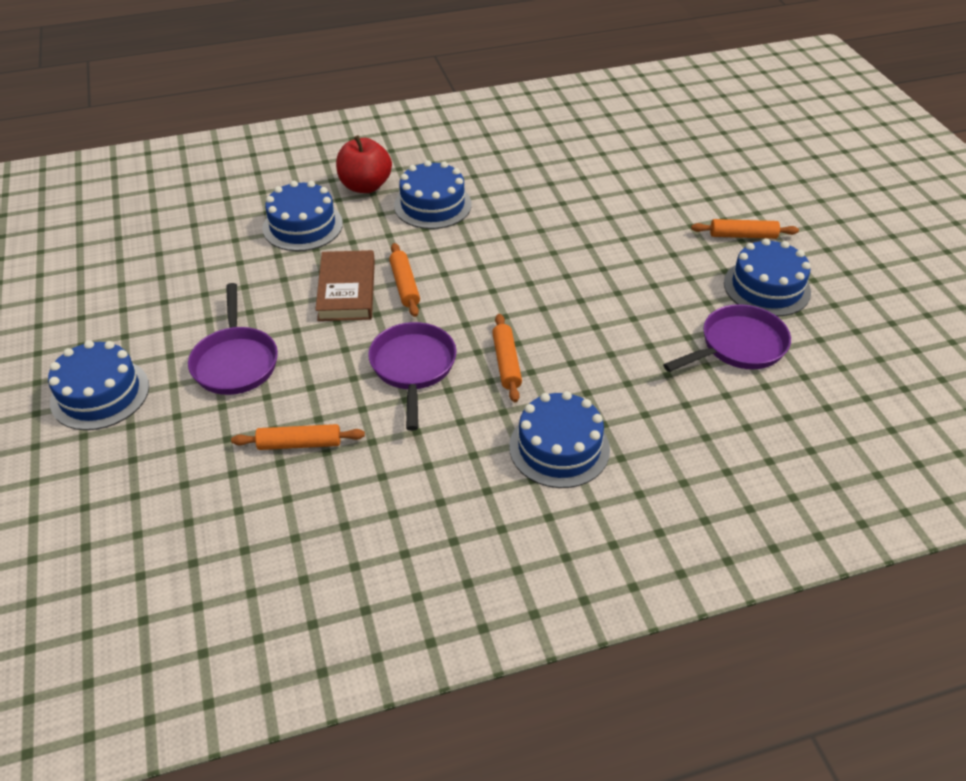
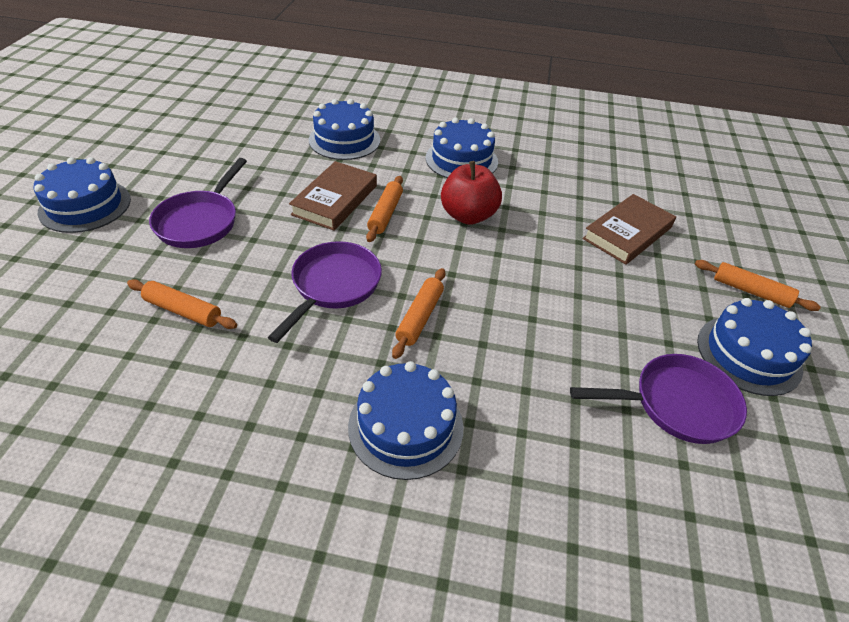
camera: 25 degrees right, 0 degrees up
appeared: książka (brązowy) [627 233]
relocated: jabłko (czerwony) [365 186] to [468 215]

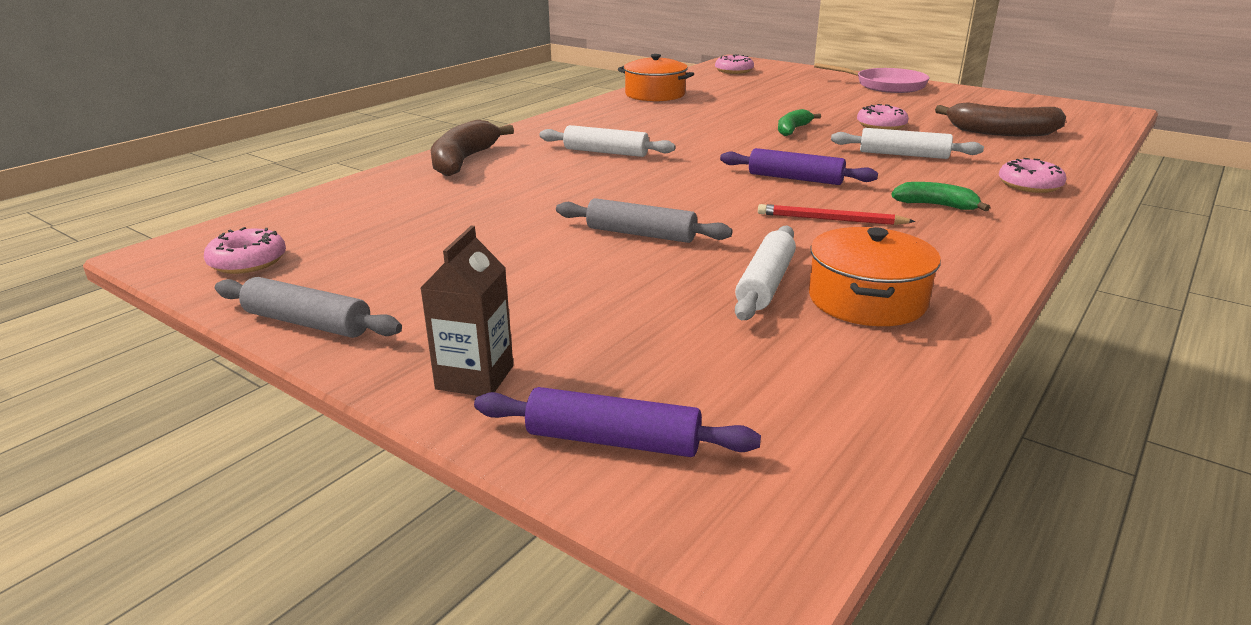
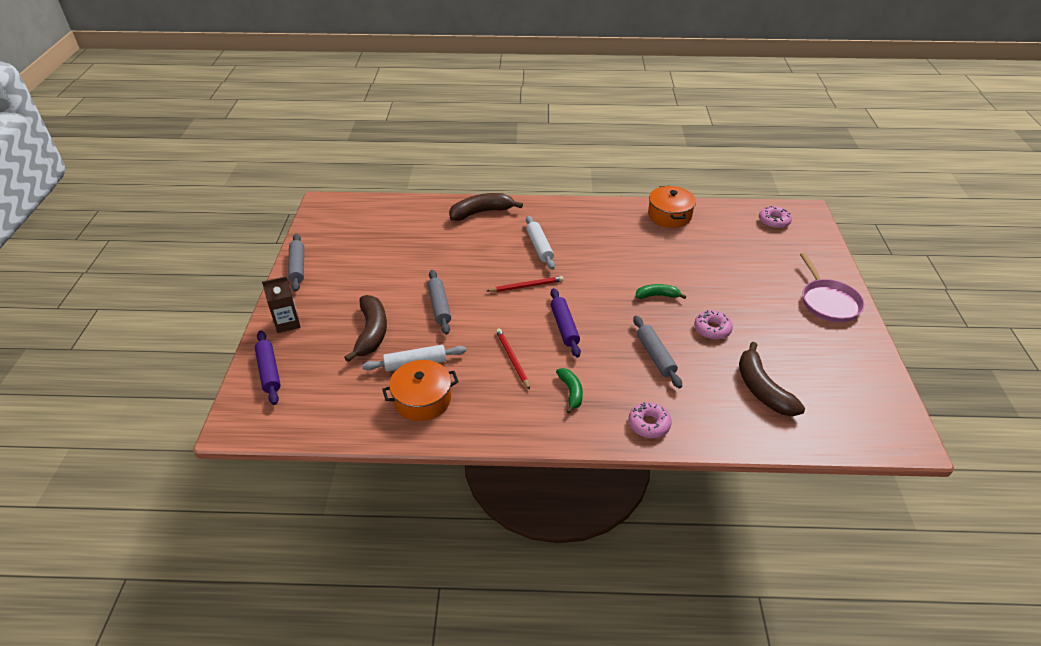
camera: 55 degrees right, 15 degrees up
missing: donut (różowy) [248 261]
appeared: ołówek (czerwony) [526 286]; banan (brązowy) [371 332]
colour: wałek do ciasta (biały) [903 155] to wałek do ciasta (szary) [655 356]

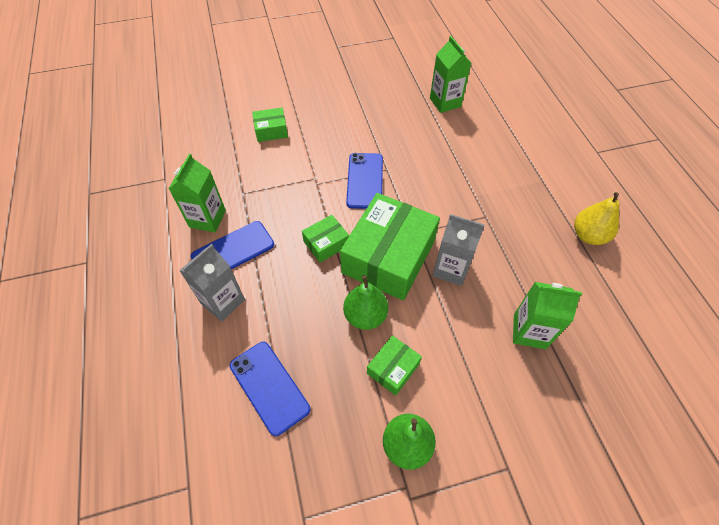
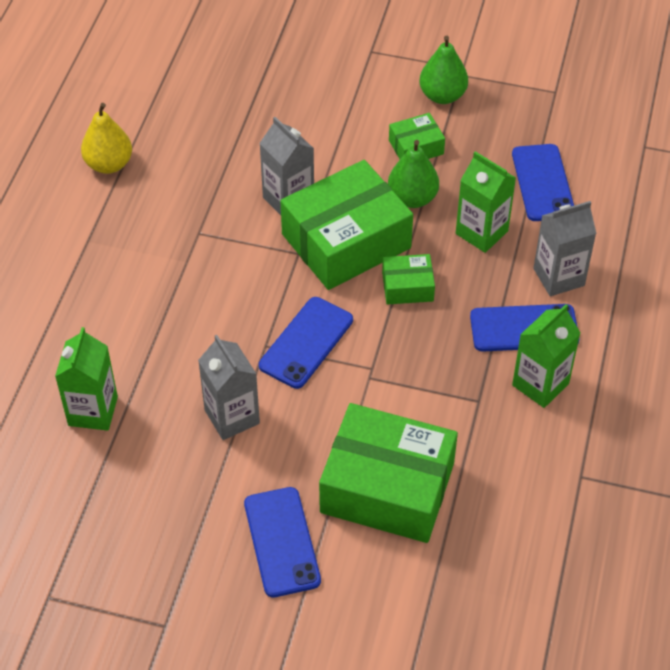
camera: 150 degrees left, 5 degrees down
appeared: karton mleka (szary) [232 417]; telefon (niebieski) [282 542]
relocated: karton mleka (zielony) [529 331] to [481 232]
size: pudełko (zielony) [271 130] = [387 487] x2.15

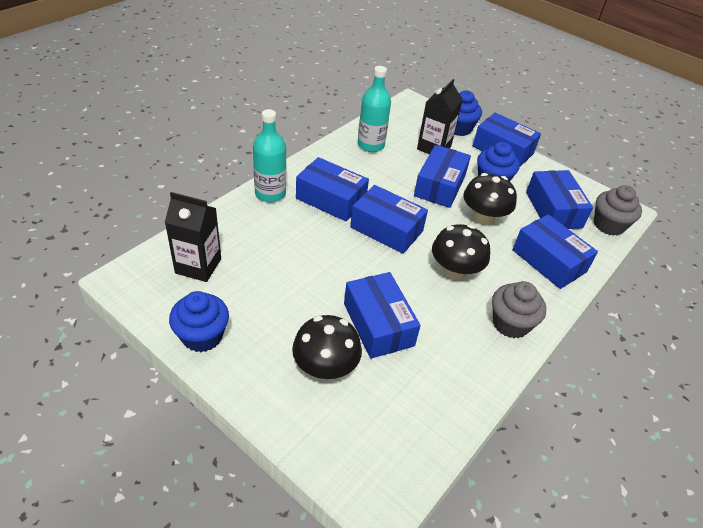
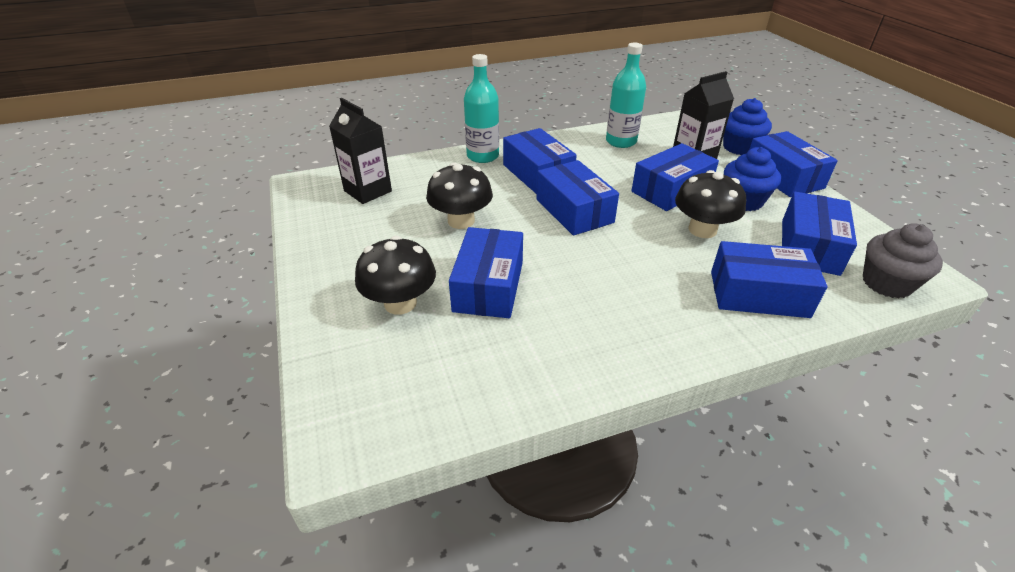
camera: 35 degrees right, 5 degrees down
missing: muffinka (szary) [510 323]; muffinka (niebieski) [202 336]
relocated: grzyb (czarny) [455 271] to [461 221]
spun: pudełko (niebieski) [549 261] = [758 294] 75 degrees counterclockwise

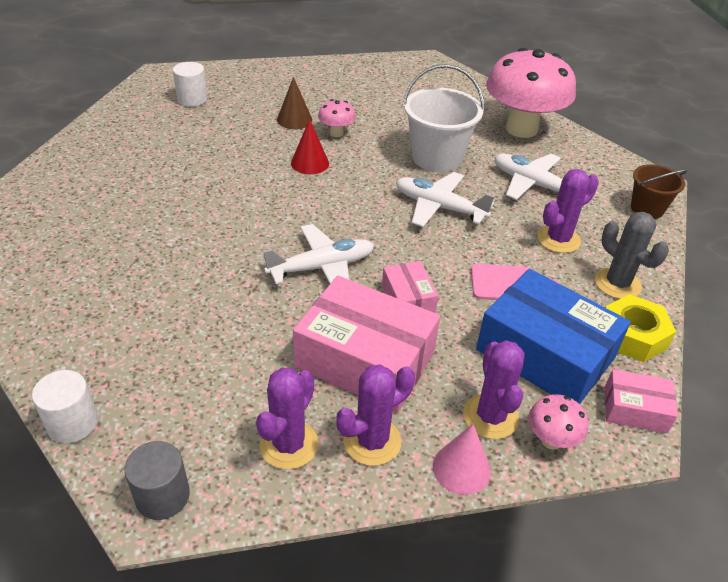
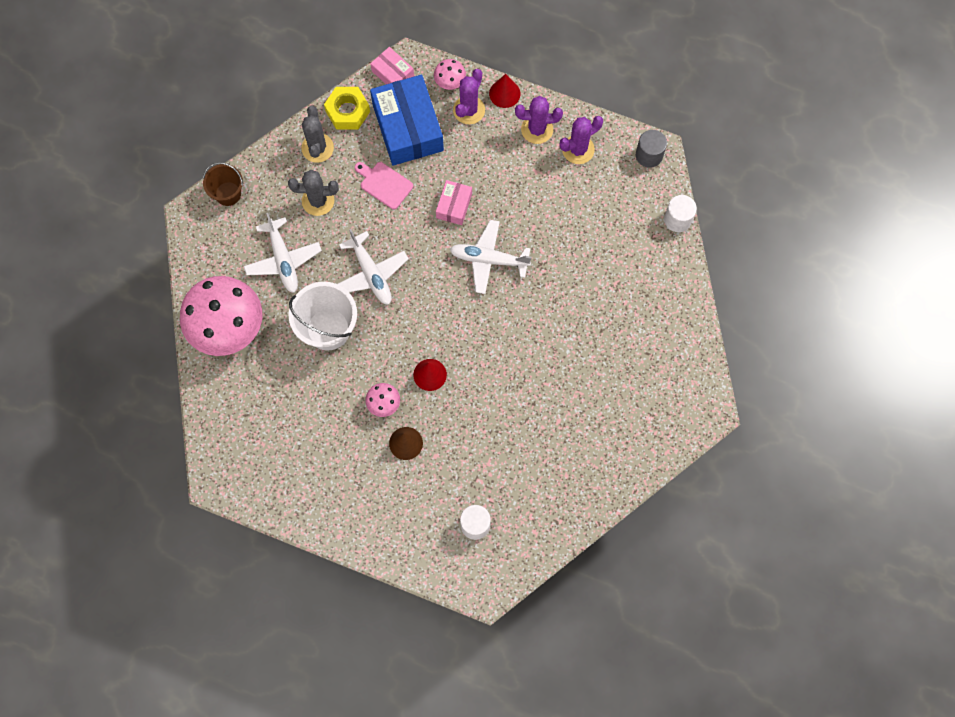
camera: 145 degrees left, 30 degrees up
missing: pudełko (różowy) [365 360]
colour: kaktus (fioletowy) [558 239] to kaktus (szary) [318 201]; stożek (różowy) [461 468] to stożek (czerwony) [504 93]

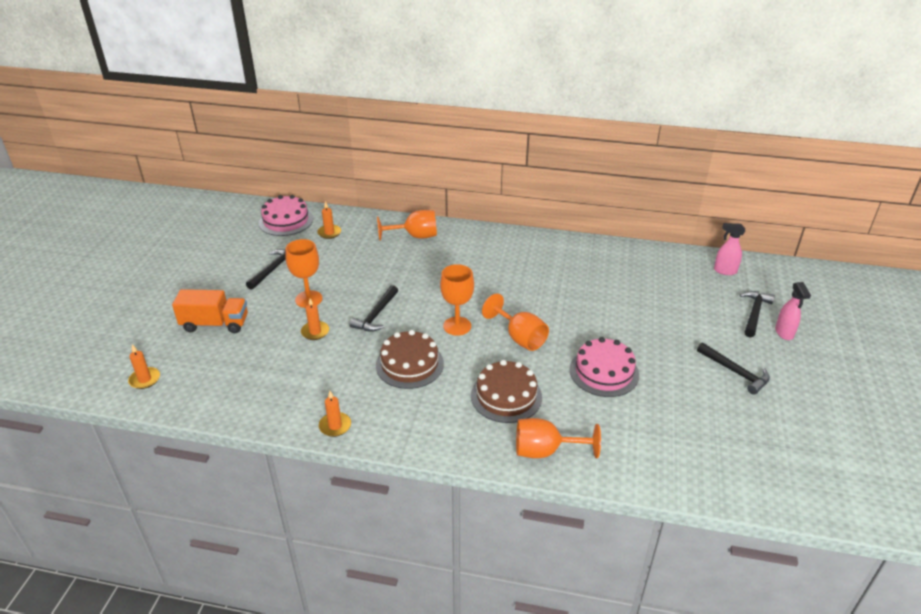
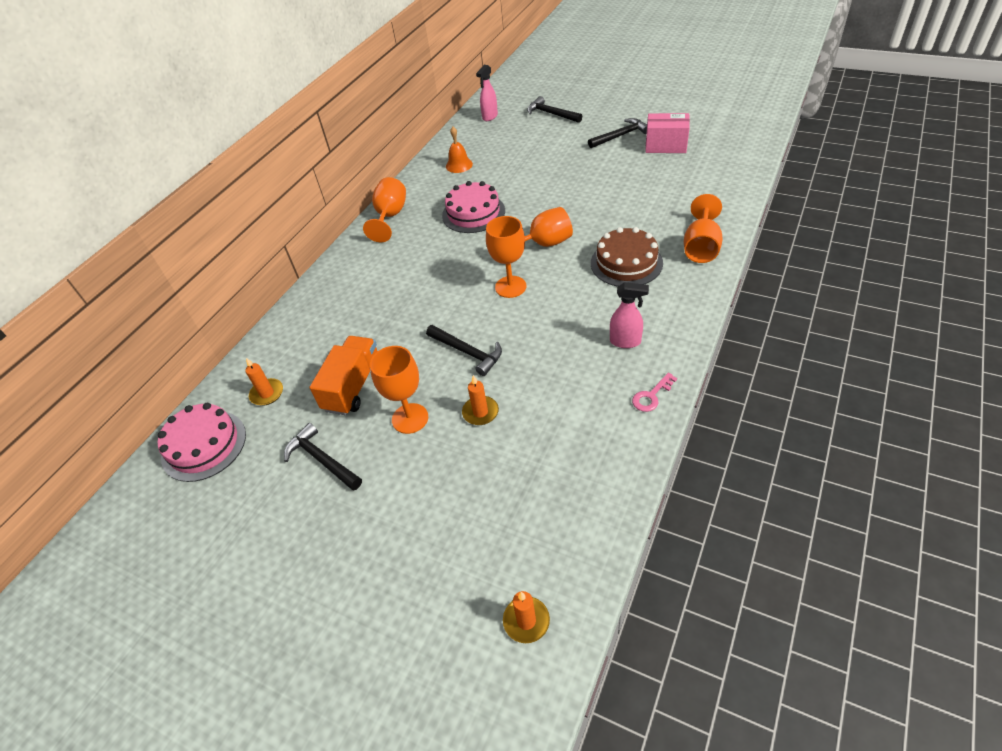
camera: 70 degrees left, 10 degrees up
missing: tort (brązowy) [409 364]
appeared: pudełko (różowy) [665 145]; dzwonek (pomarańczowy) [459 165]
relocated: kielich (pomarańczowy) [415 236] to [390 217]; spryskiwacz (różowy) [784 333] to [625 341]; ciężarówka (pomarańczowy) [215 324] to [353 386]; tort (różowy) [604 372] to [473 213]
exchanged: świeca (pomarańczowy) [335 426] to klucz (różowy) [651 396]

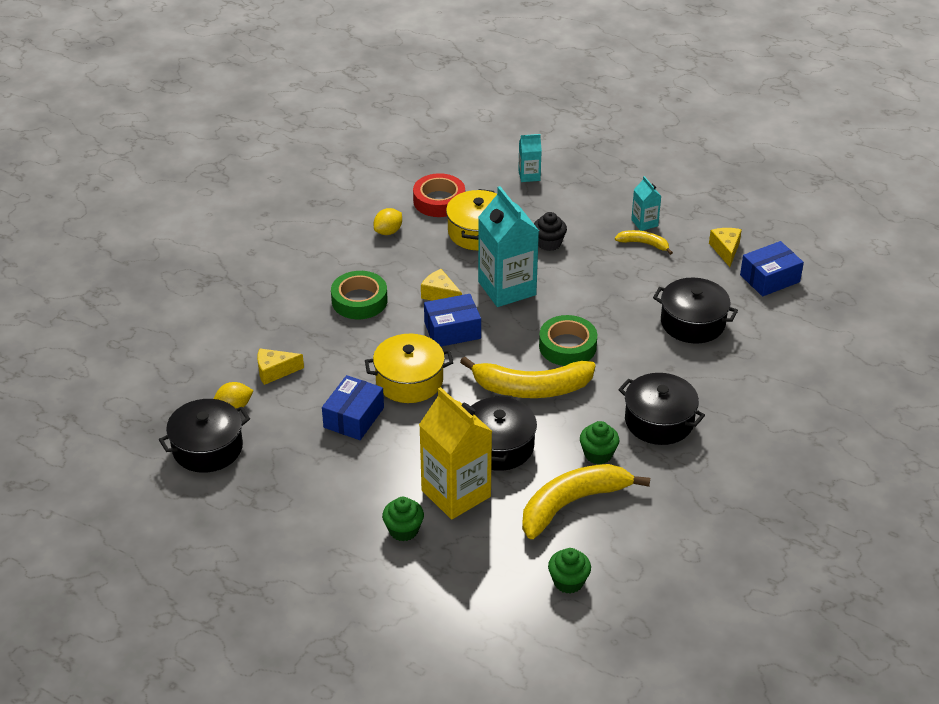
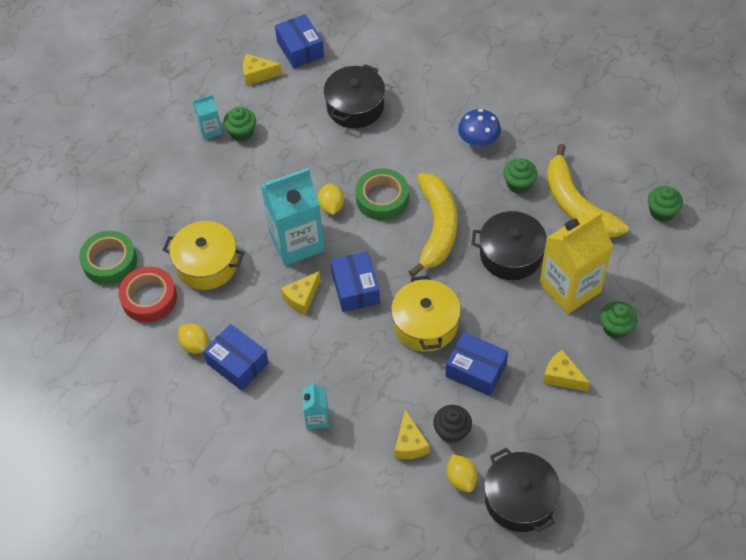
camera: 85 degrees left, 15 degrees up
appeared: cytryna (żółty) [331 206]; pudełko (niebieski) [237 363]; ser (żółty) [562 376]
relocated: karton mleka (turkusowy) [529 175] to [317 418]; muffinka (czarny) [549 243] to [452 431]; taśma klejąca (zielony) [359 300] to [110 261]
exchanged: banan (żółty) [644 244] to muffinka (zielony) [242 132]; garnek (czarny) [659 421] to grzyb (niebieski) [478 140]

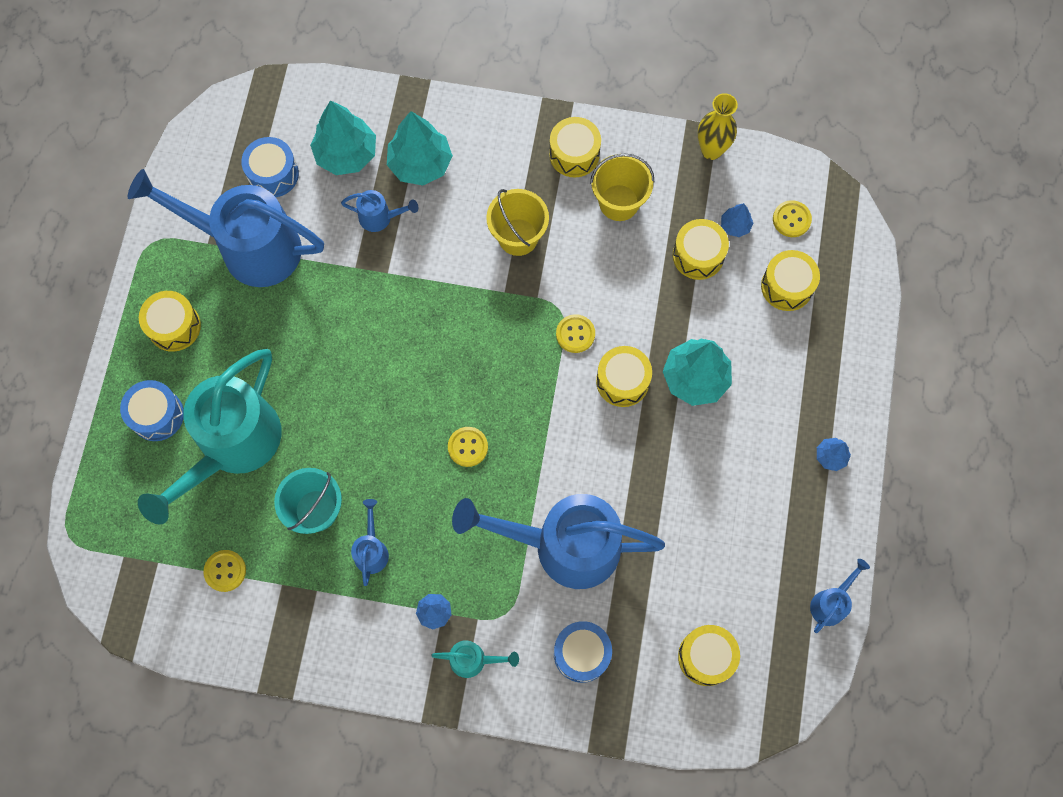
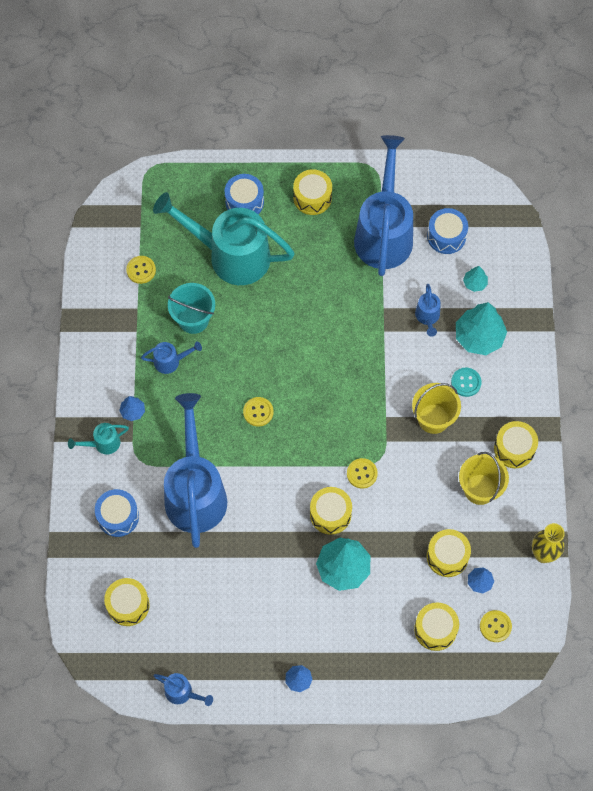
camera: 80 degrees right, 5 degrees down
appeared: guzik (turkusowy) [466 382]
spun: konewka (turkusowy) [473 660] = [103 443] 75 degrees clockwise
size: drzewko (turkusowy) [346 154] = [475 283] x0.49

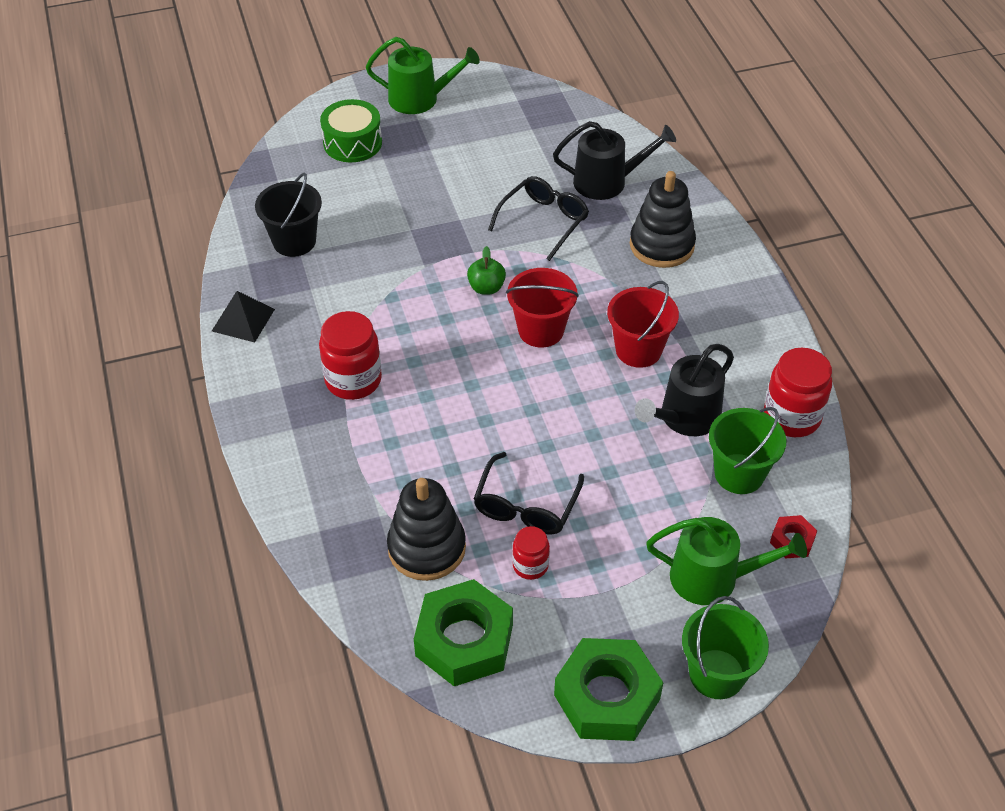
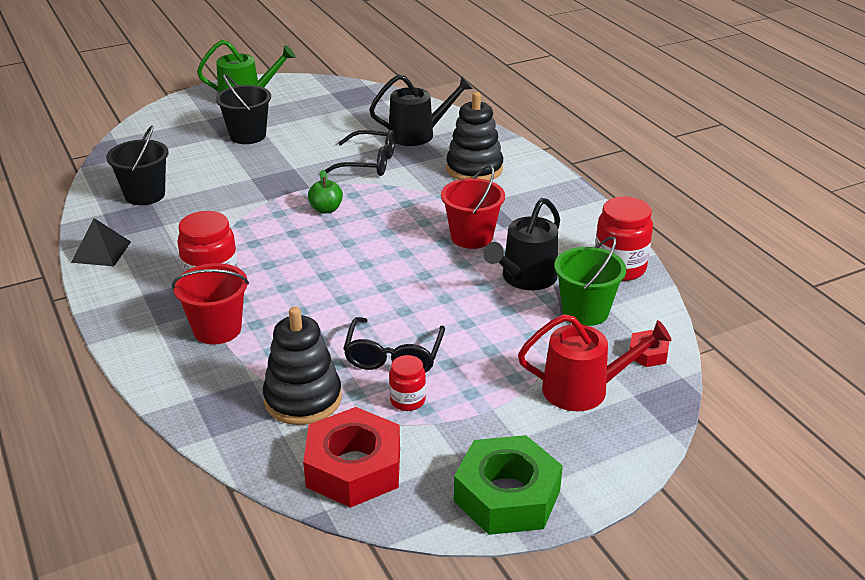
camera: 10 degrees left, 15 degrees down
missing: bęben (zielony) [352 143]; wiadro (zielony) [716 674]
appeared: wiadro (czarny) [248 135]
relocated: wiadro (czerwony) [541 330] to [217 329]
colour: konewka (zielony) [712 578] to konewka (czerwony) [583 389]; nakrętka (zielony) [464 640] to nakrętka (czerwony) [353 468]
spun: okulary (czarny) [543 221] = [368 163] 75 degrees clockwise

